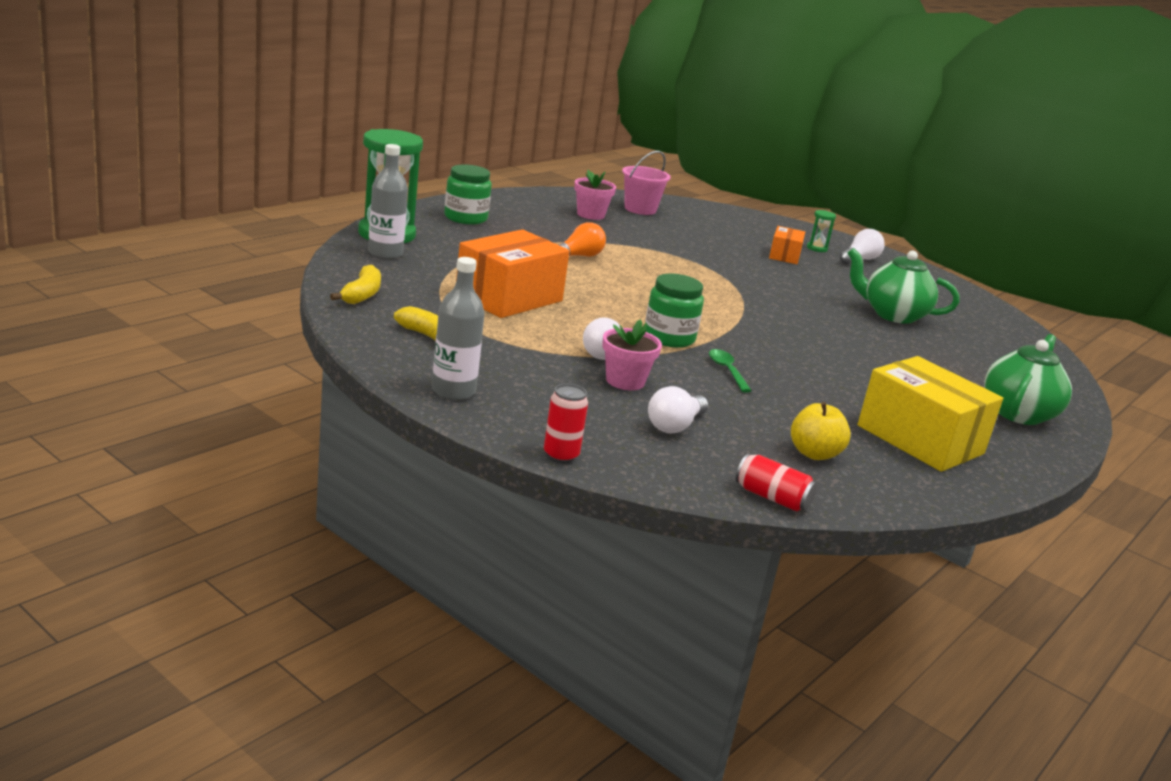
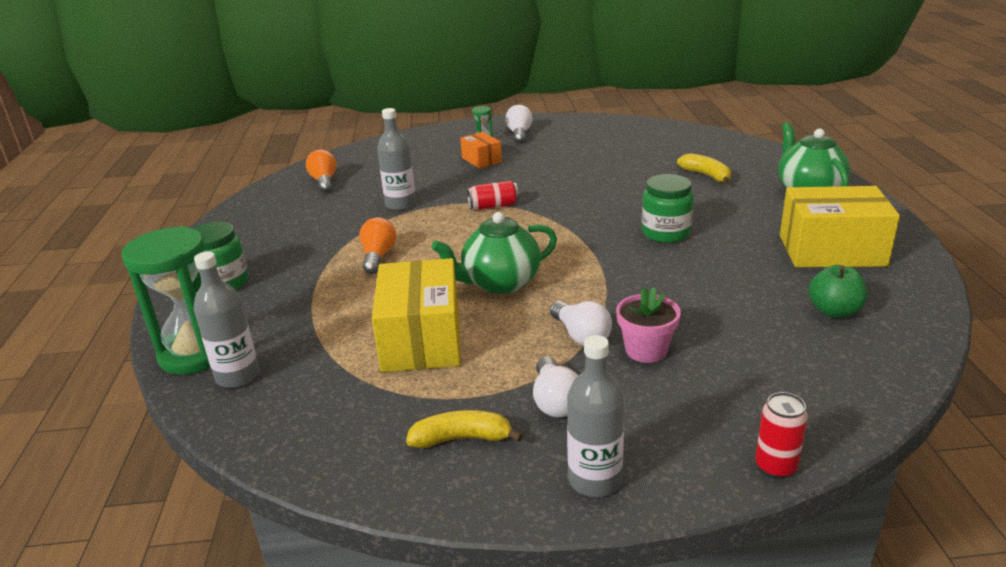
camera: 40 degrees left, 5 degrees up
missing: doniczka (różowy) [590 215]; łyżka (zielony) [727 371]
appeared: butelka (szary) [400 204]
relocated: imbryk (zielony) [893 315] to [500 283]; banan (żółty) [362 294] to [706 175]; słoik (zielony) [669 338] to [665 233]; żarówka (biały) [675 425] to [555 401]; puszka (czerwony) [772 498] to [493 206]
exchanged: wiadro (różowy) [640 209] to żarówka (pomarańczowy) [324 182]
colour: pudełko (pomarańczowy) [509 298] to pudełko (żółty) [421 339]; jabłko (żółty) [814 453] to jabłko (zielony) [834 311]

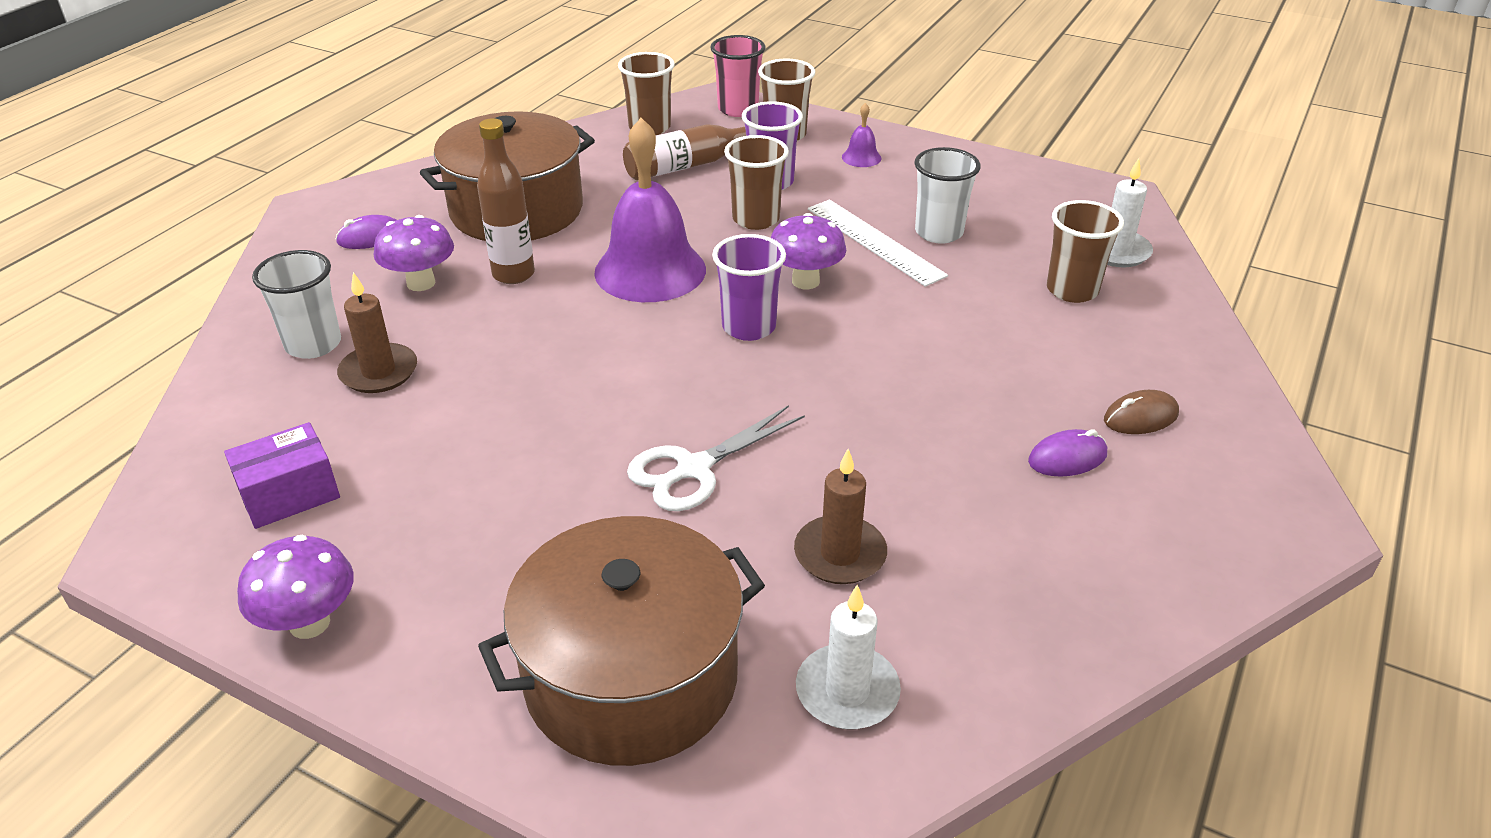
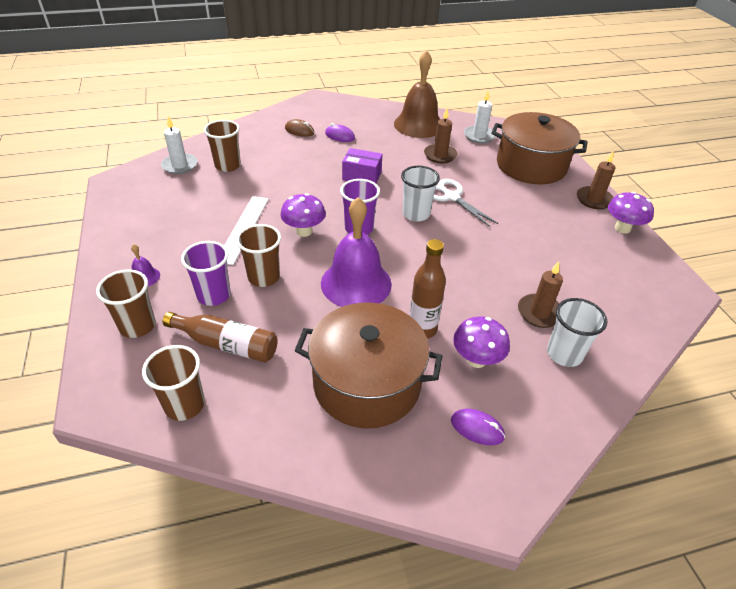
camera: 135 degrees left, 5 degrees up
missing: szklanka (różowy) [738 109]
appeared: dzwonek (brązowy) [418 125]; świeca (brązowy) [594 199]
relocated: szklanka (biały) [938 232] to [416 214]; pudełko (fioletowy) [289 494] to [362 176]
spun: nożyczki (biały) [693 469] = [451 197] 135 degrees counterclockwise

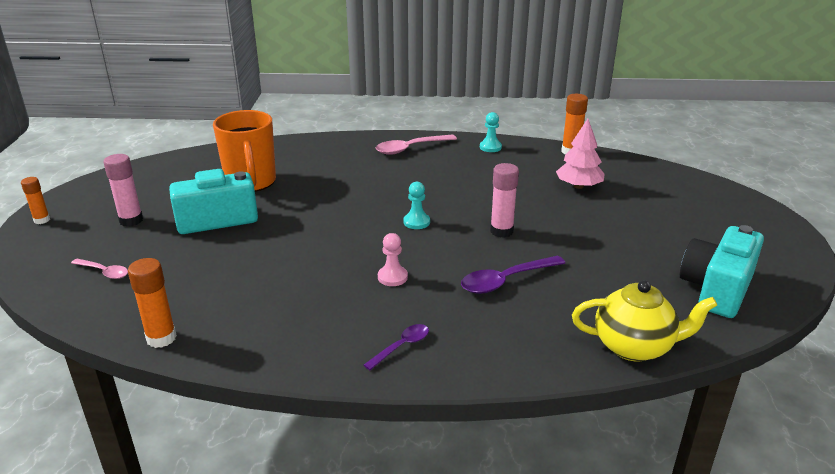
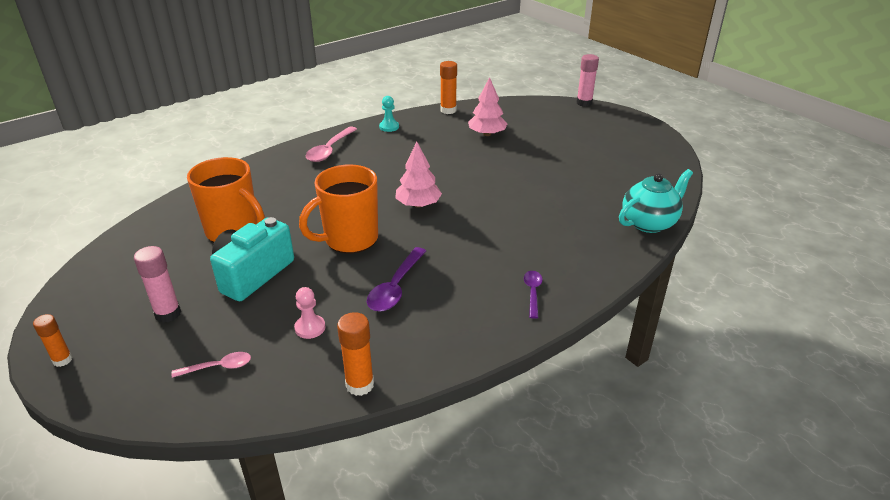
camera: 40 degrees left, 5 degrees up
missing: aparat fotograficzny (turkusowy) [716 289]
appeared: kubek (pomarańczowy) [349 239]
relocated: klej w sztyfcie (różowy) [501 231] to [584 103]; pionek (różowy) [392 277] to [310 328]; łyżka (fioletowy) [506 280] to [396 287]
exchanged: pionek (turkusowy) [416 222] to drzewko (różowy) [418 204]
colour: imbryk (żółty) [634 347] to imbryk (turkusowy) [649 223]

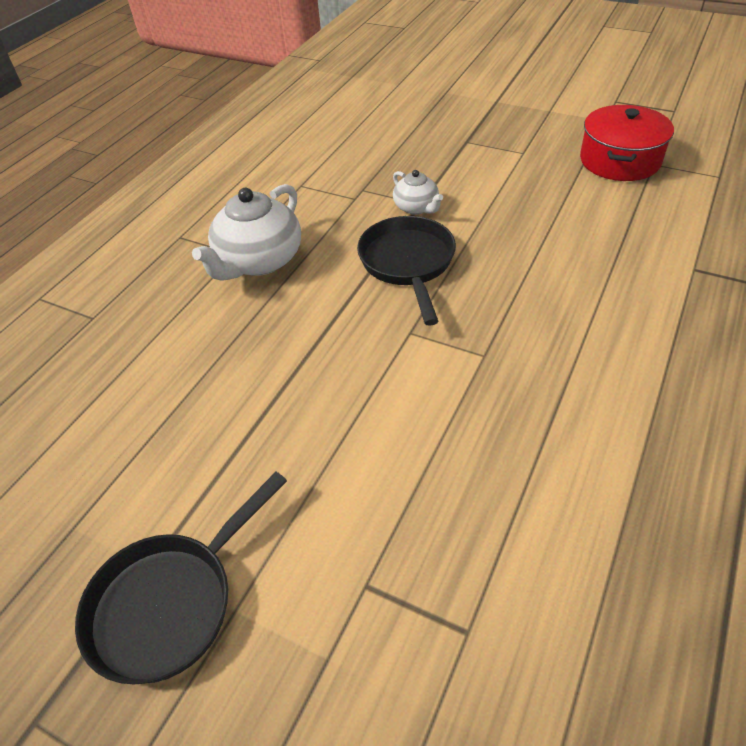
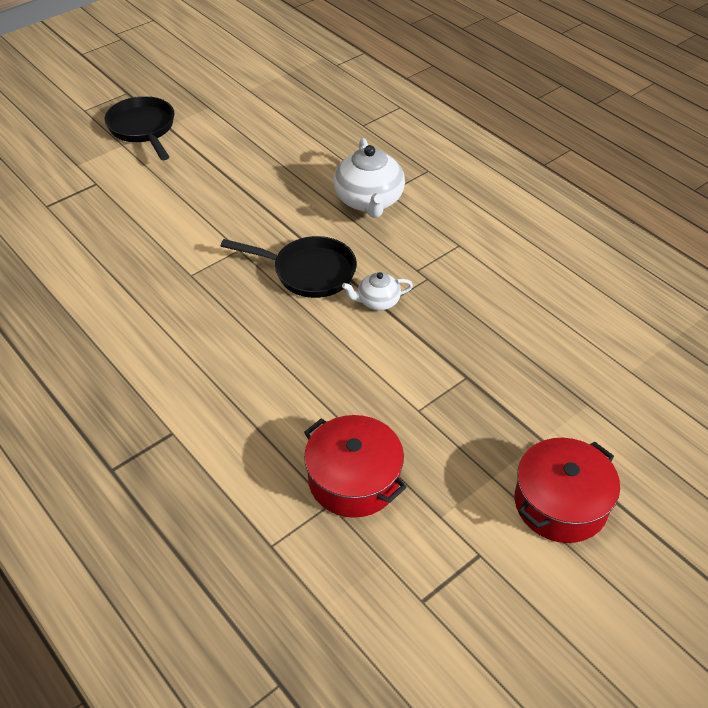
camera: 110 degrees right, 0 degrees up
appeared: garnek (czerwony) [560 503]
spun: imbryk (biały) [258 261] = [369 201] 150 degrees counterclockwise

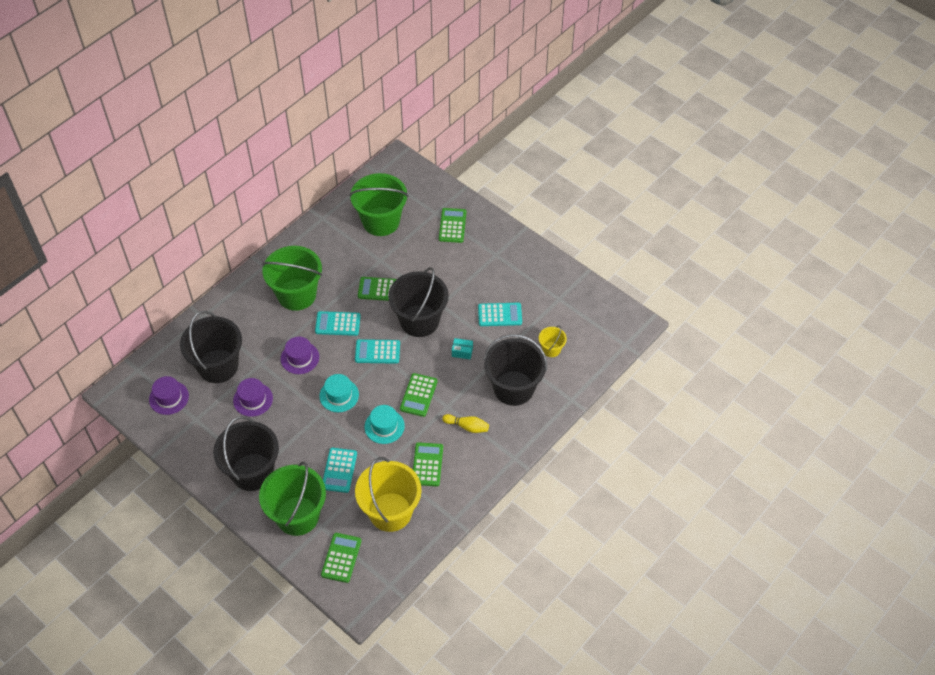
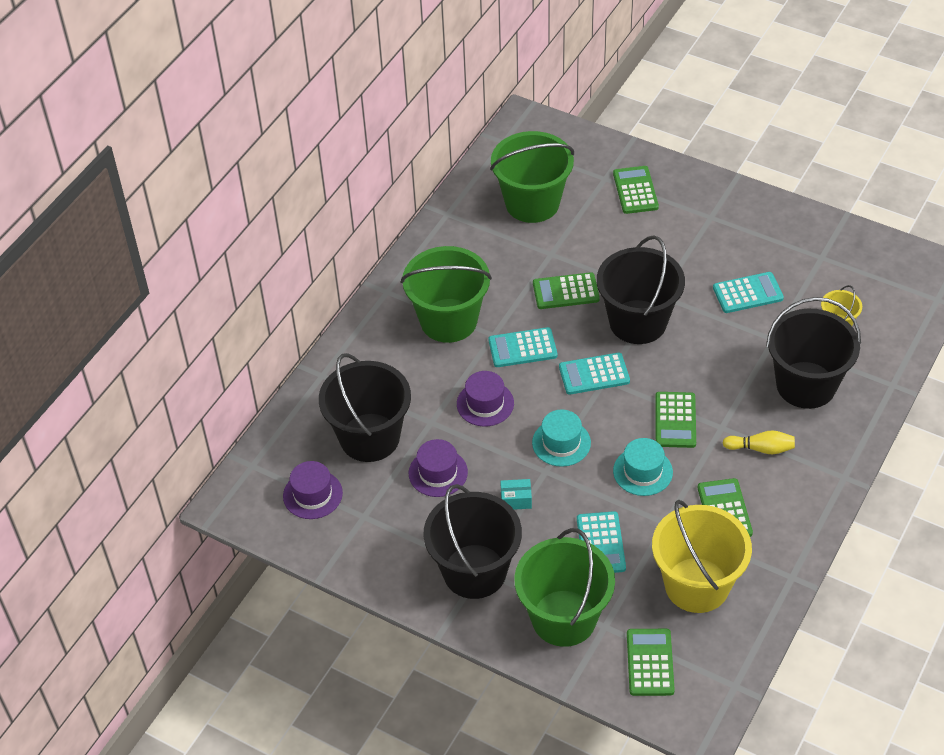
camera: 10 degrees left, 5 degrees down
relocated: pudełko (turkusowy) [462 352] to [516 500]

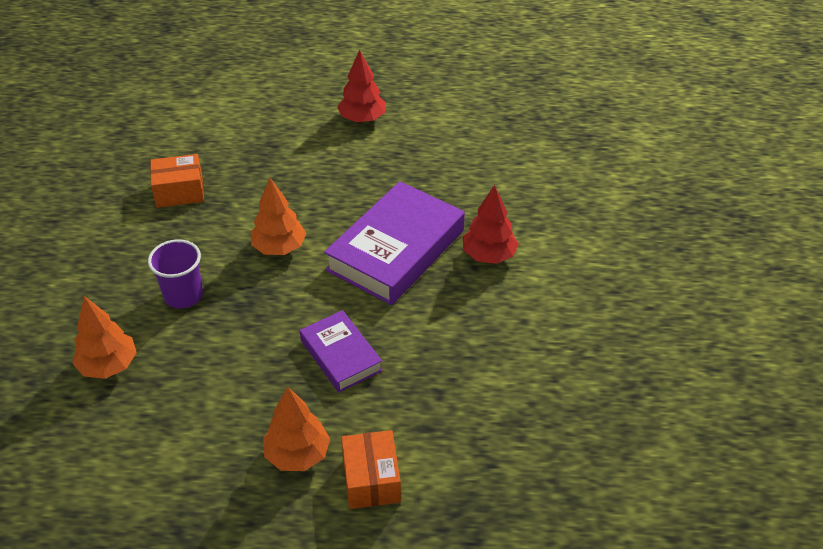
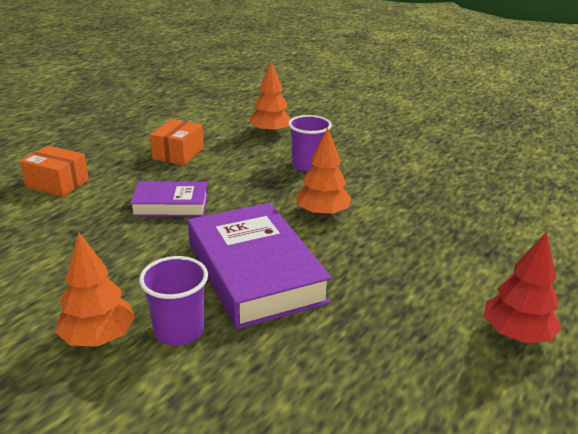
camera: 120 degrees right, 15 degrees down
relocated: pudełko (pomarańczowy) [179 192] to [178 154]; drzewko (pomarańczowy) [297 454] to [98 338]
exchanged: drzewko (czerwony) [489 255] to szklanka (fioletowy) [179 330]

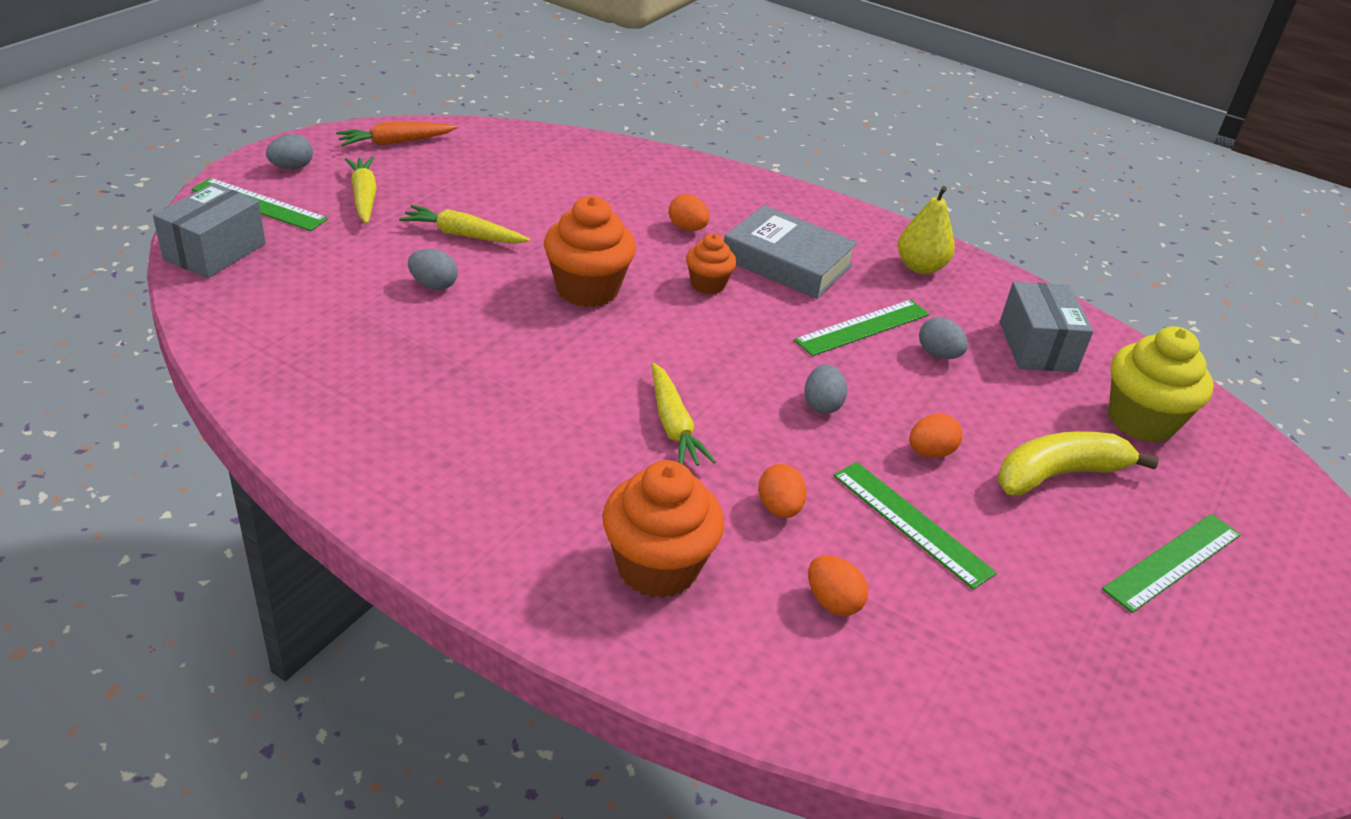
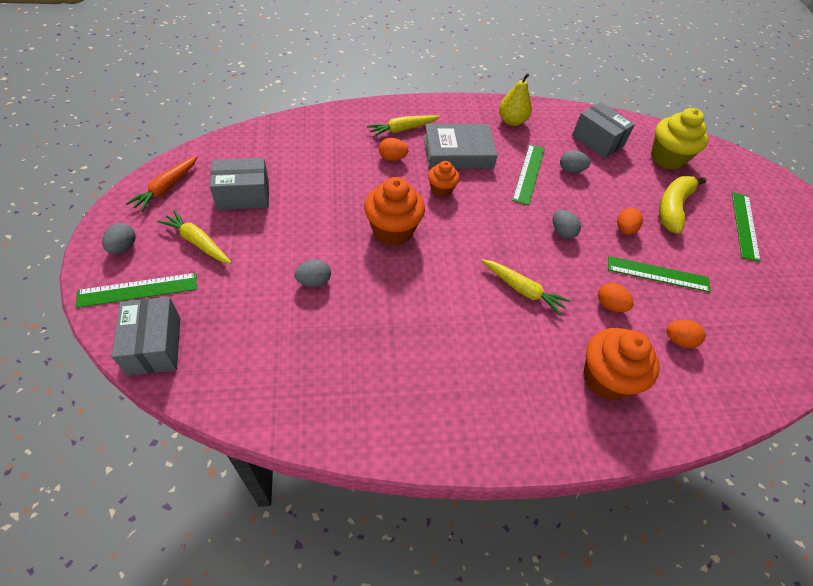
camera: 40 degrees left, 15 degrees up
appeared: pudełko (szary) [243 195]
relocated: marchewka (żółty) [463 235] to [402 129]

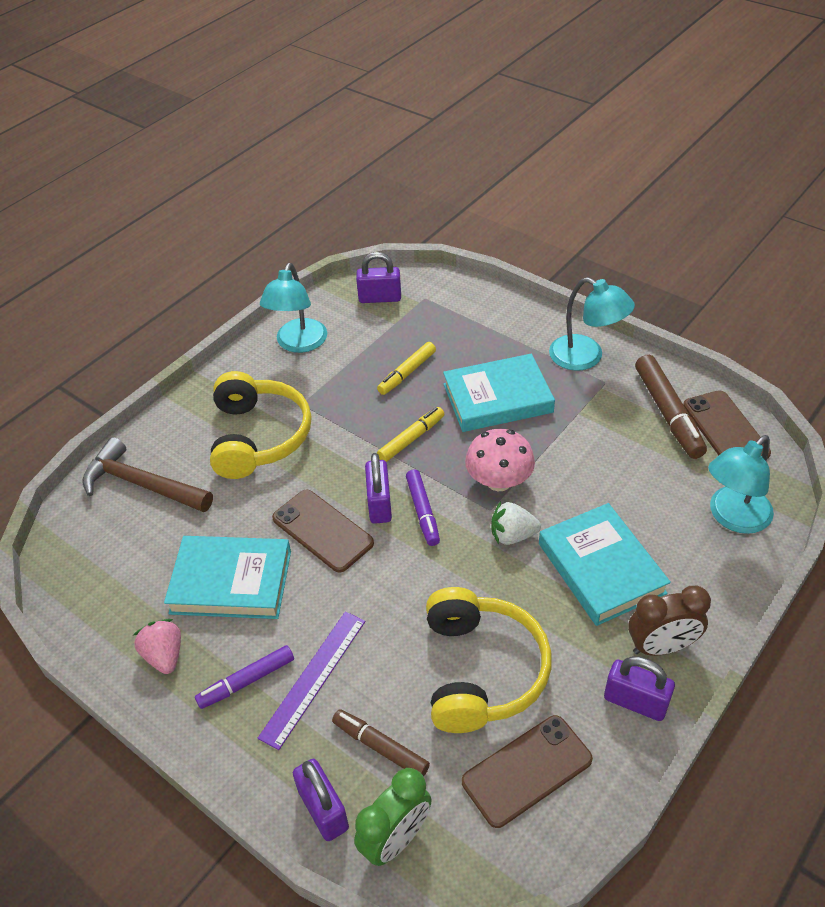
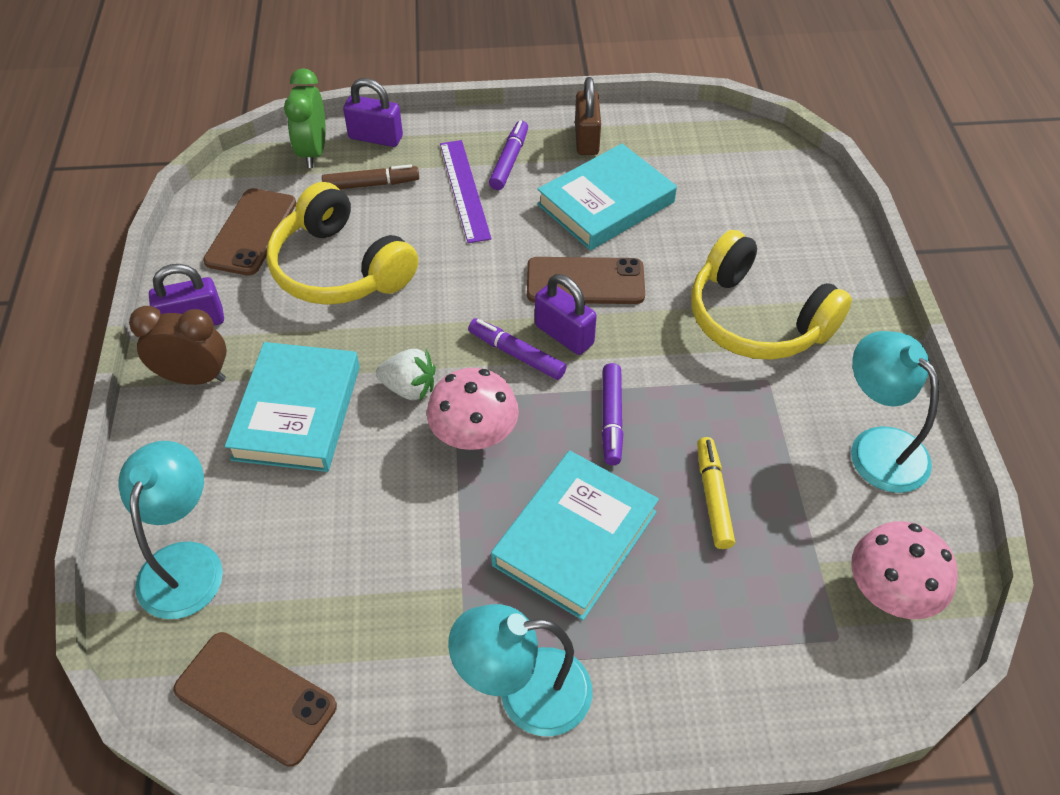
camera: 135 degrees right, 5 degrees up
missing: flamaster (brązowy) [668 413]; młotek (brązowy) [142 484]
exchanged: kłódka (fioletowy) [380 298] to grzyb (różowy) [890 591]; truskawka (różowy) [164 655] to kłódka (brązowy) [586 139]
colour: flamaster (żółty) [411 439] to flamaster (fioletowy) [611 419]
spun: truskawka (biały) [512 535] = [409 388] 60 degrees clockwise; książka (turkusowy) [601 568] = [297 412] 75 degrees clockwise; budzik (brązowy) [661 647] = [194 377] 60 degrees clockwise

